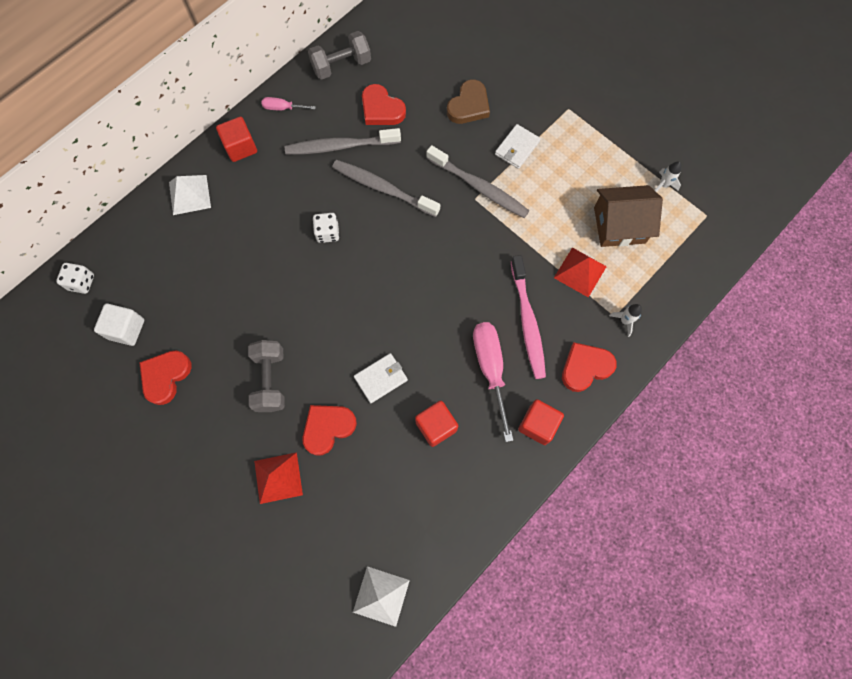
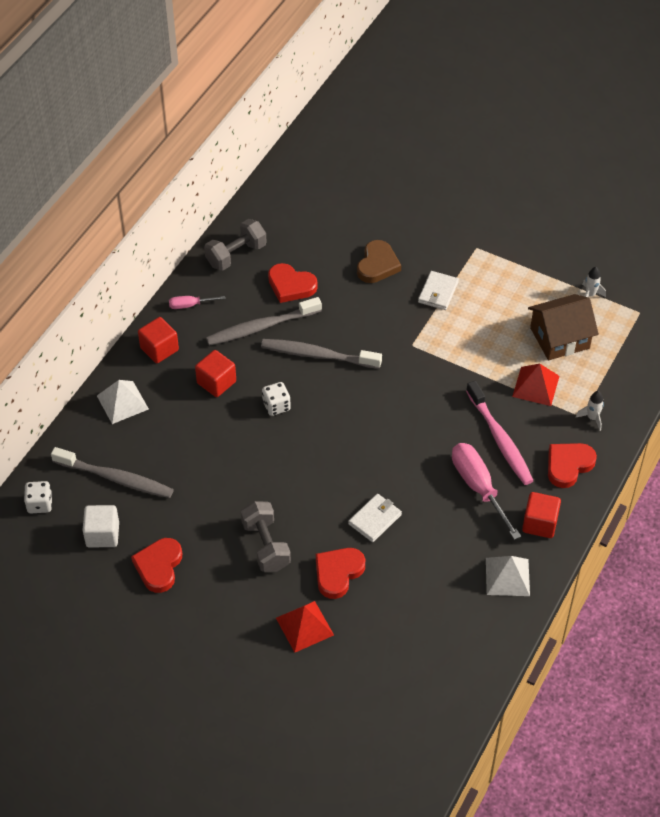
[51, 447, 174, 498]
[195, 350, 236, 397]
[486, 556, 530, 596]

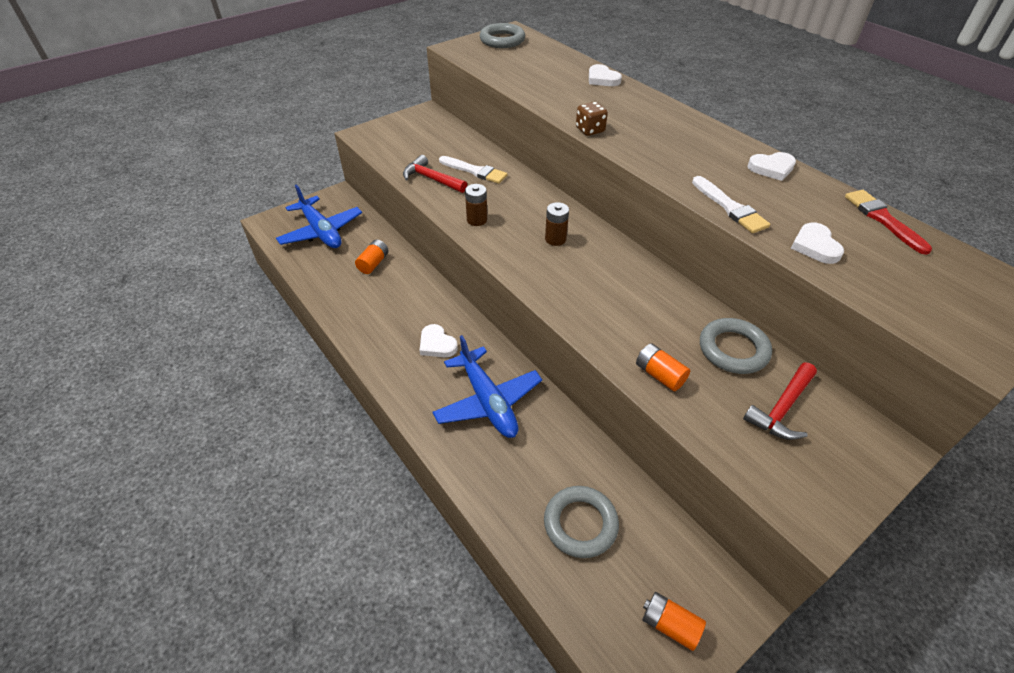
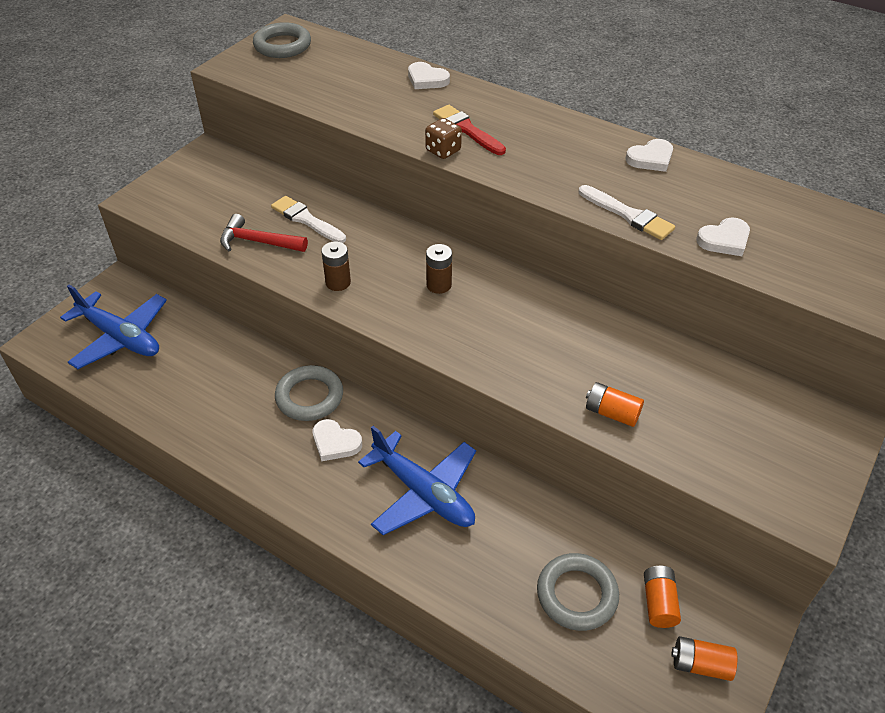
[271, 196, 346, 243]
[275, 365, 343, 421]
[433, 105, 506, 155]
[644, 566, 681, 628]
[696, 218, 750, 256]
[743, 363, 817, 440] (first image)

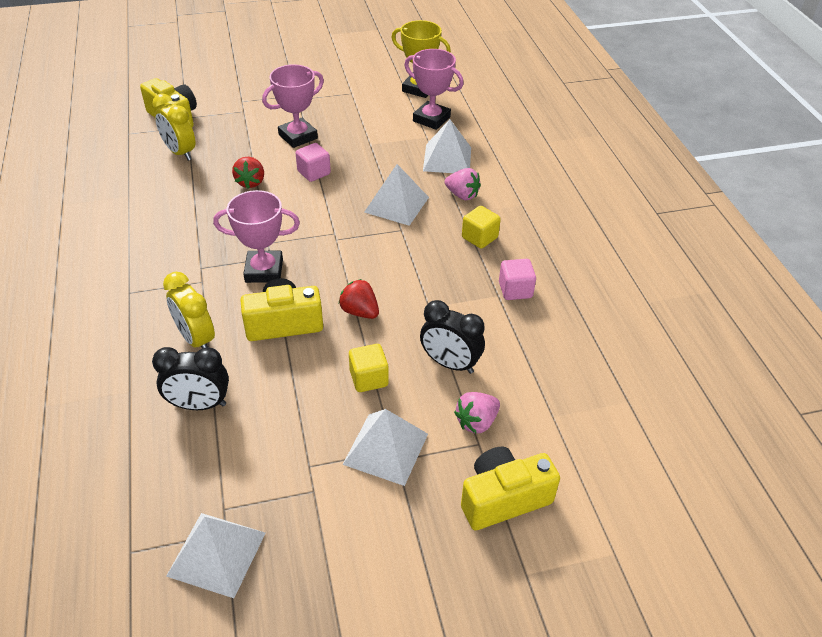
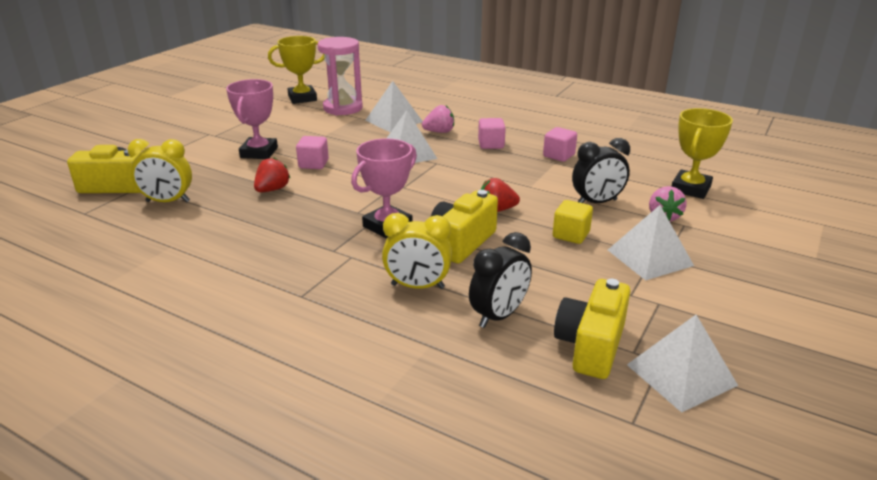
[254, 157, 290, 192]
[318, 37, 363, 115]
[478, 118, 506, 149]
[554, 279, 630, 379]
[671, 108, 733, 199]

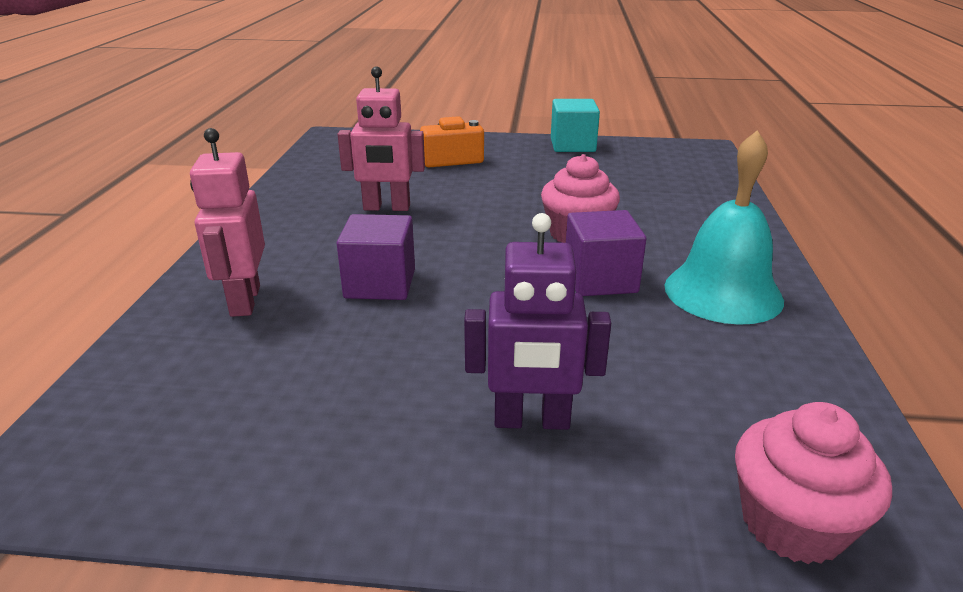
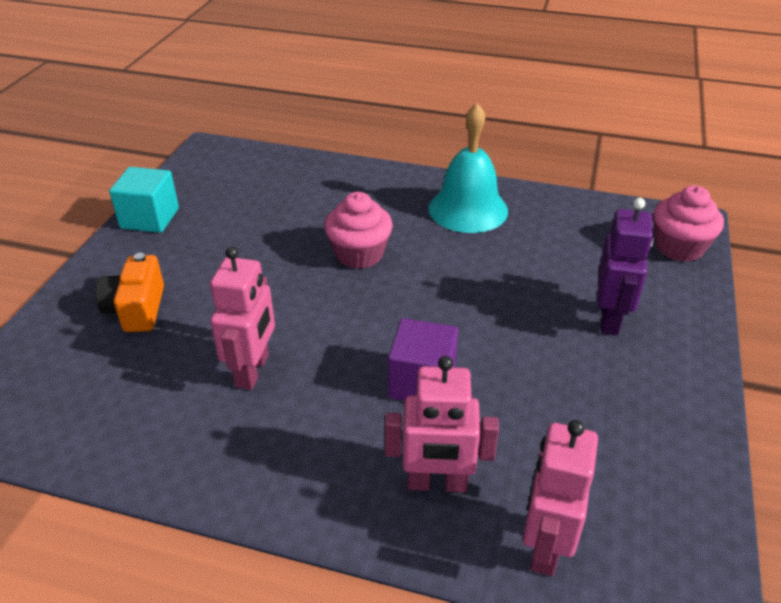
[523, 420, 598, 576]
[566, 210, 646, 296] (first image)

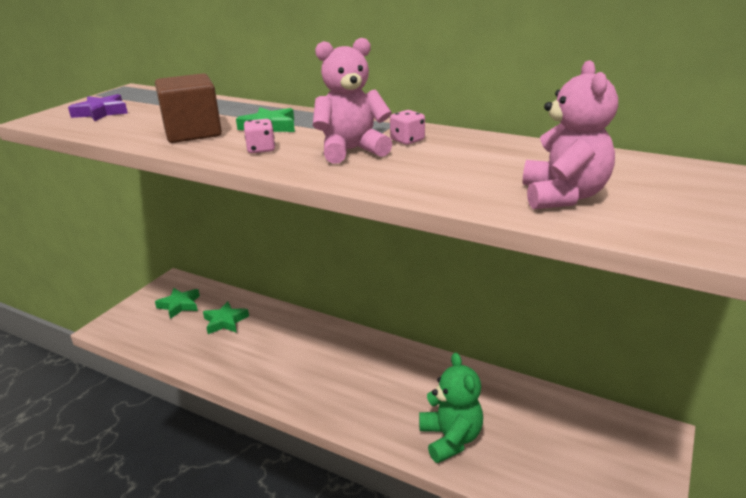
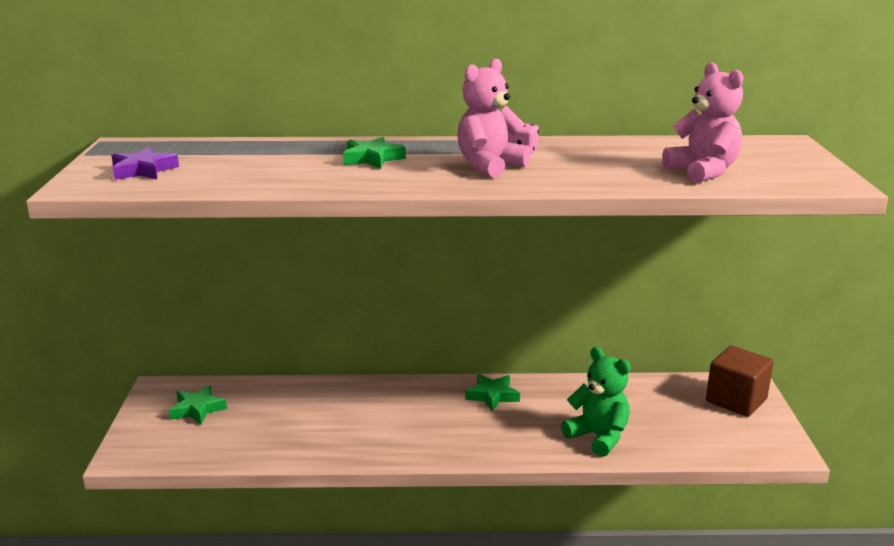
[465, 374, 520, 411]
[706, 346, 774, 417]
[244, 119, 275, 153] (first image)

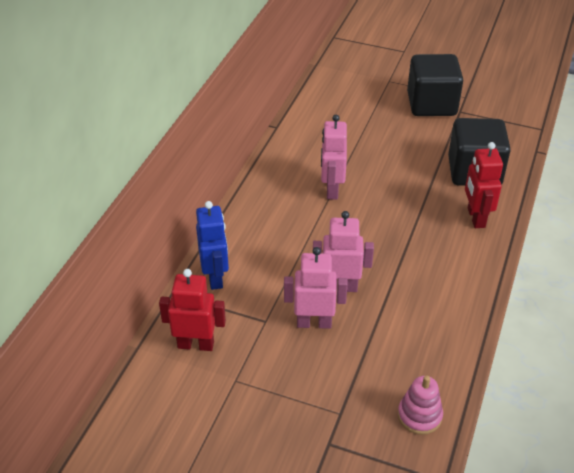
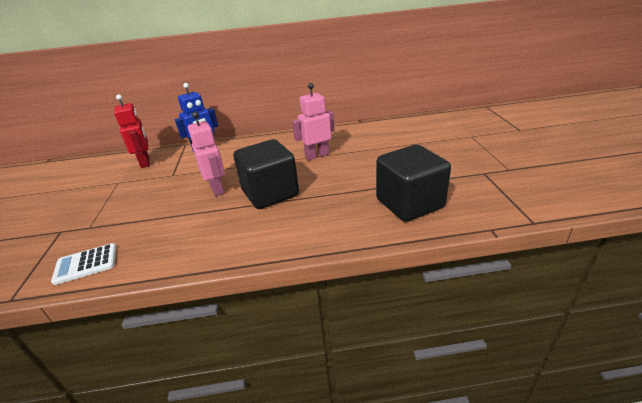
[51, 243, 116, 285]
[233, 139, 299, 209]
[284, 247, 347, 329] (first image)
[465, 142, 503, 228] (first image)

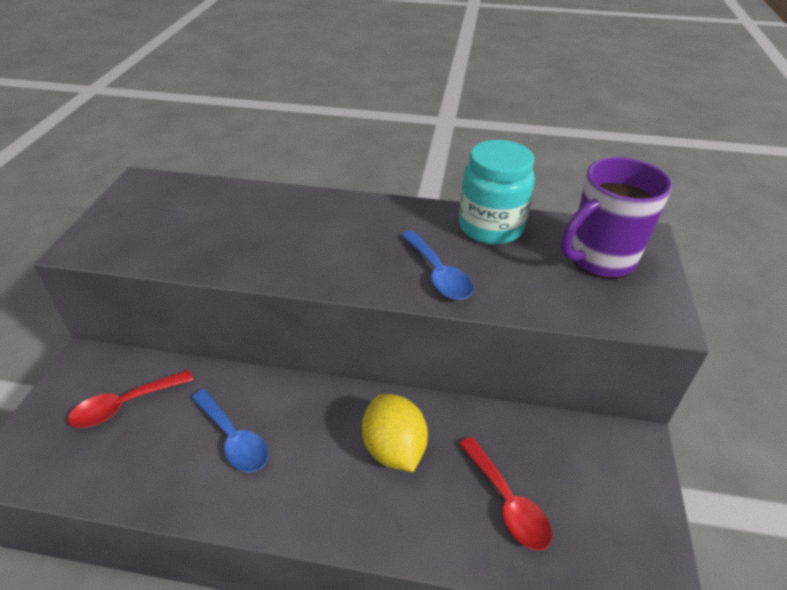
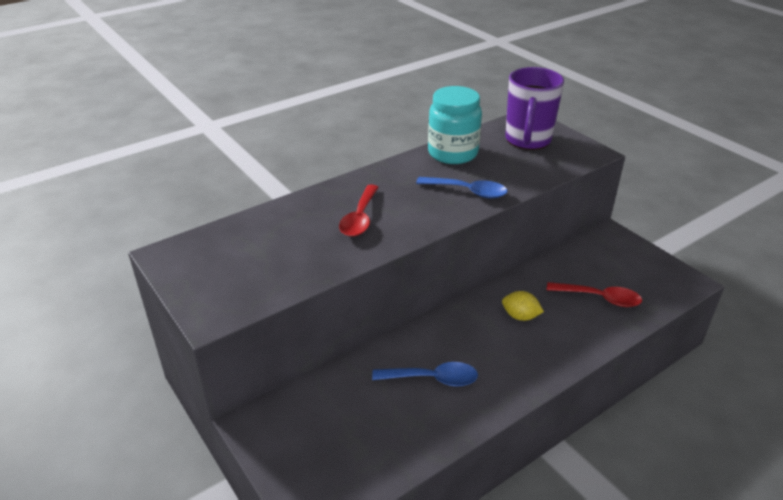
[339, 185, 379, 237]
[502, 291, 544, 321]

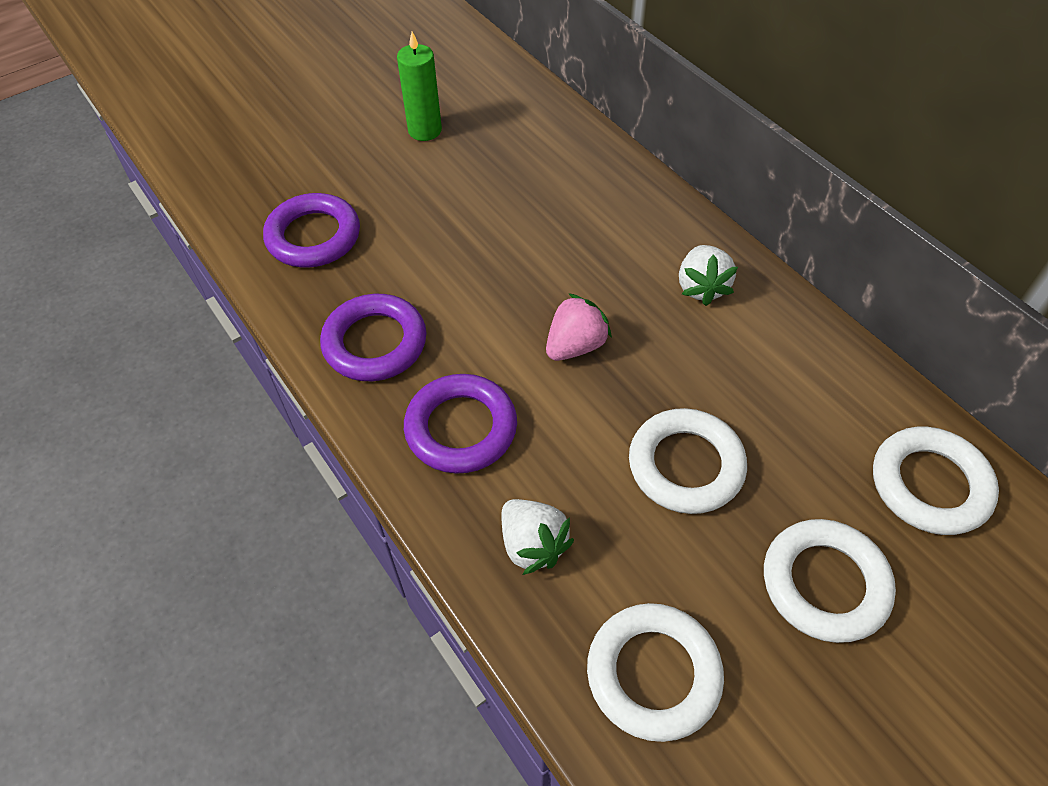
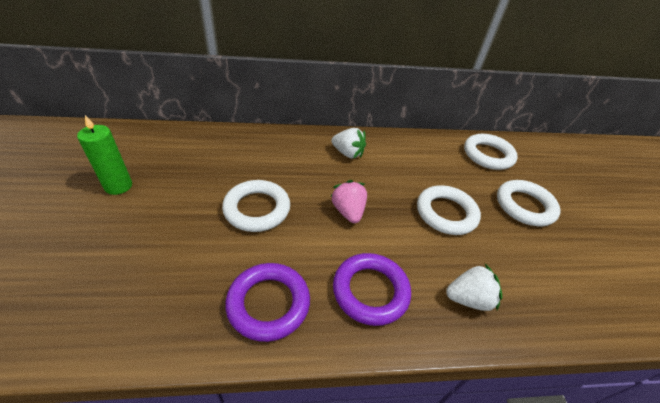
[222, 180, 290, 232]
[263, 193, 360, 268] (first image)

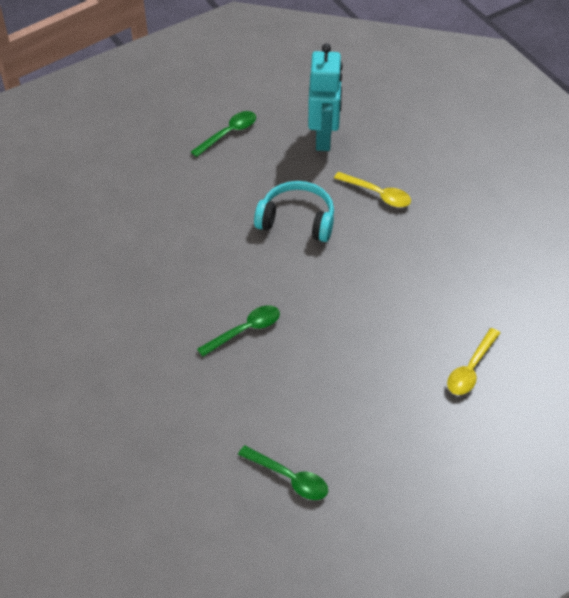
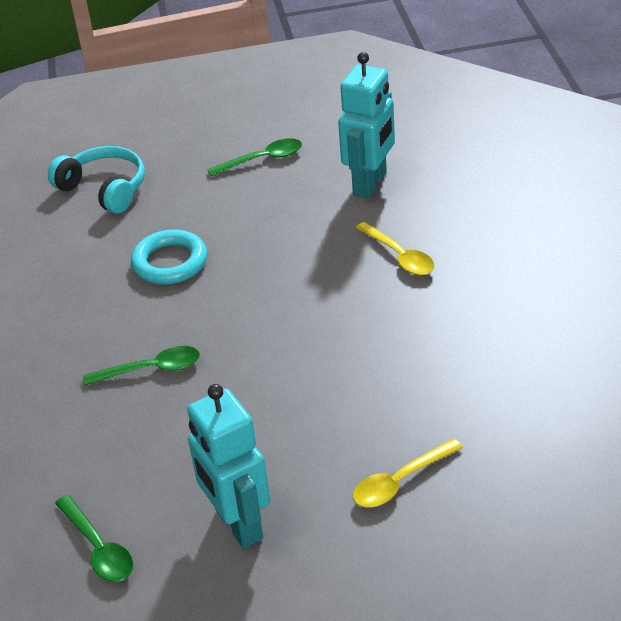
[48, 146, 145, 214]
[131, 229, 207, 285]
[187, 384, 270, 549]

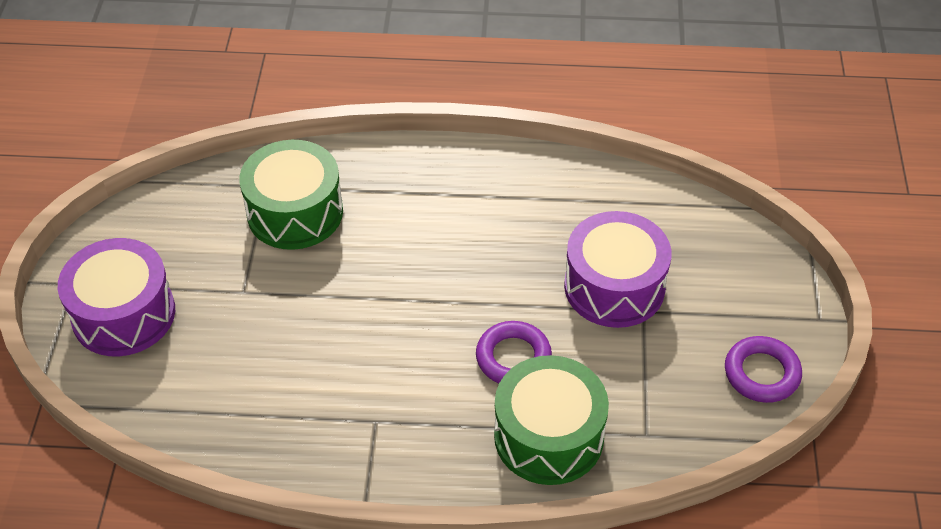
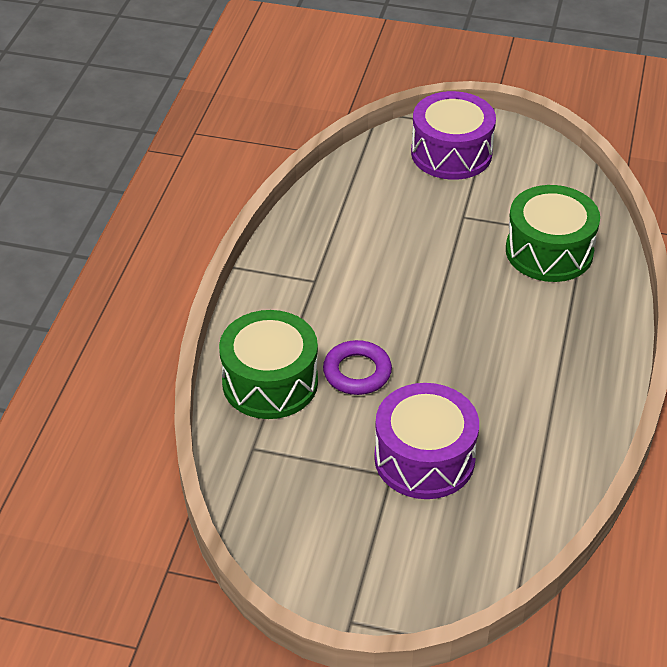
[725, 336, 802, 403] (first image)

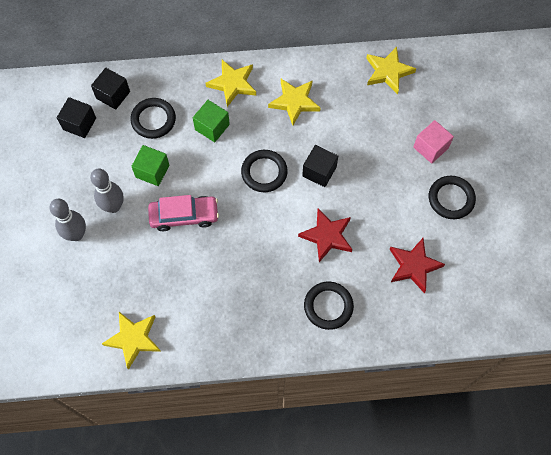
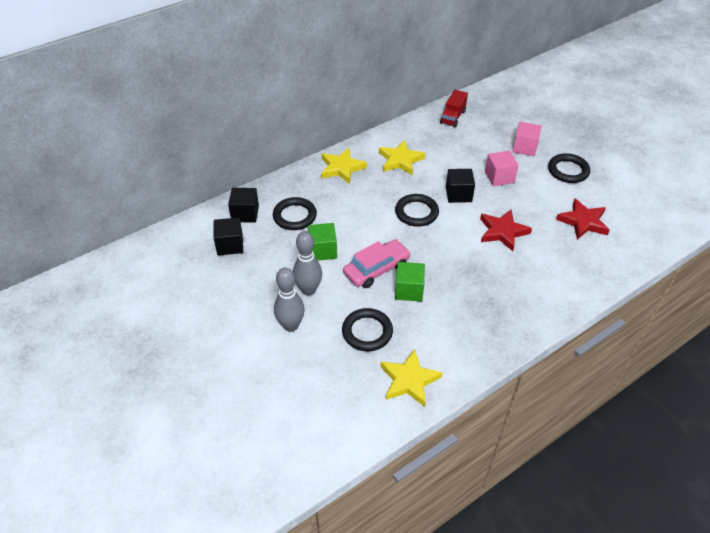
[342, 308, 393, 351]
[395, 262, 425, 302]
[440, 90, 468, 127]
[485, 151, 519, 186]

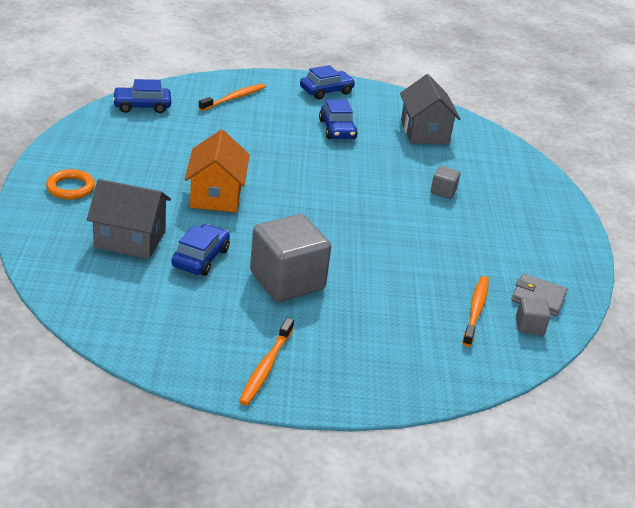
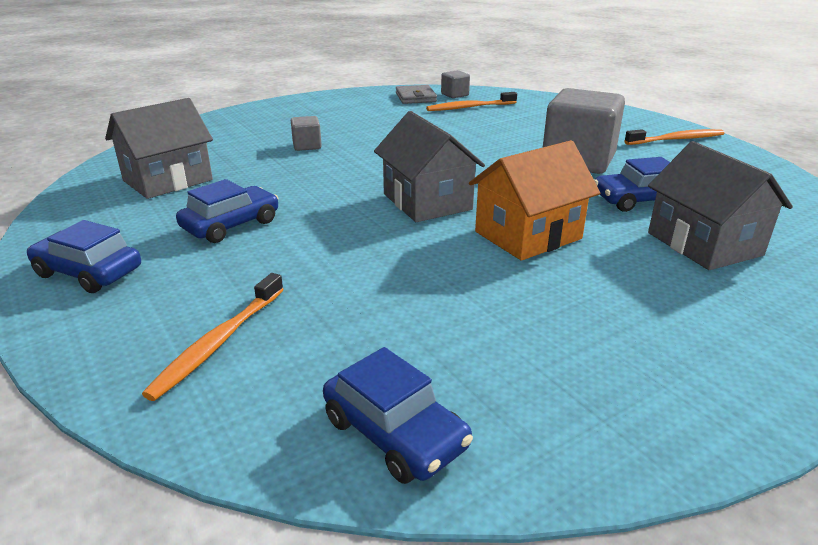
[142, 273, 284, 401]
[374, 111, 485, 222]
[46, 169, 95, 200] (first image)

